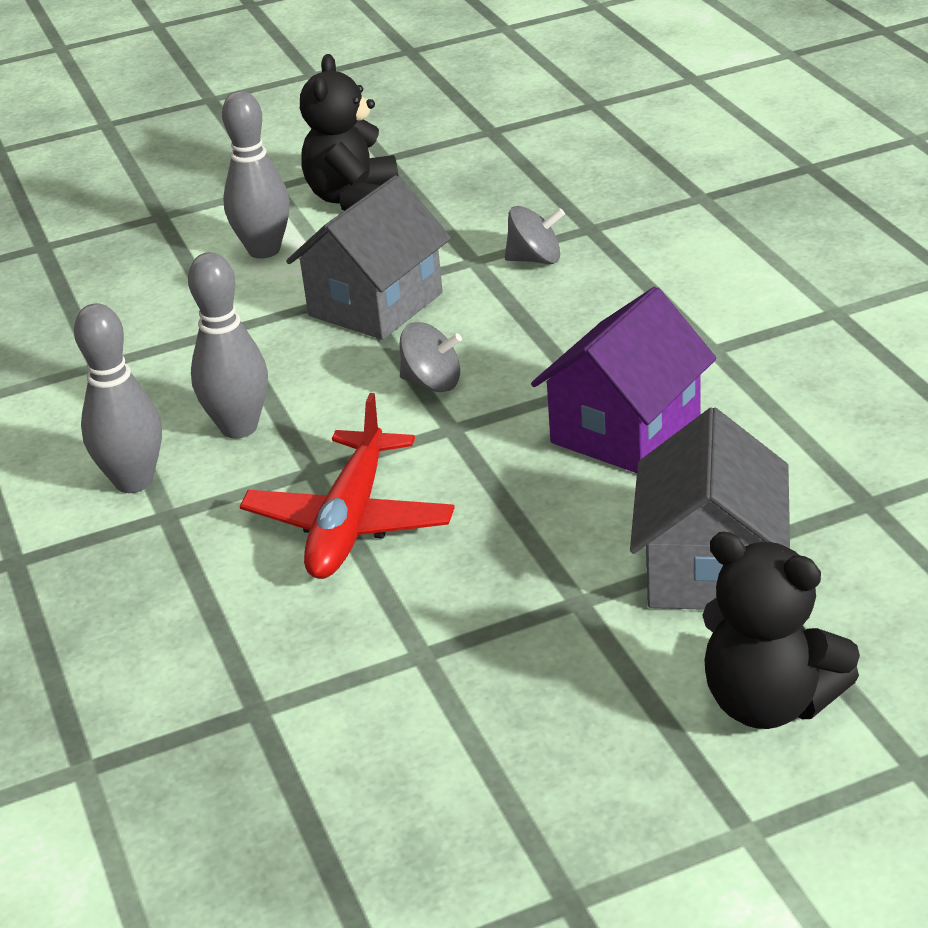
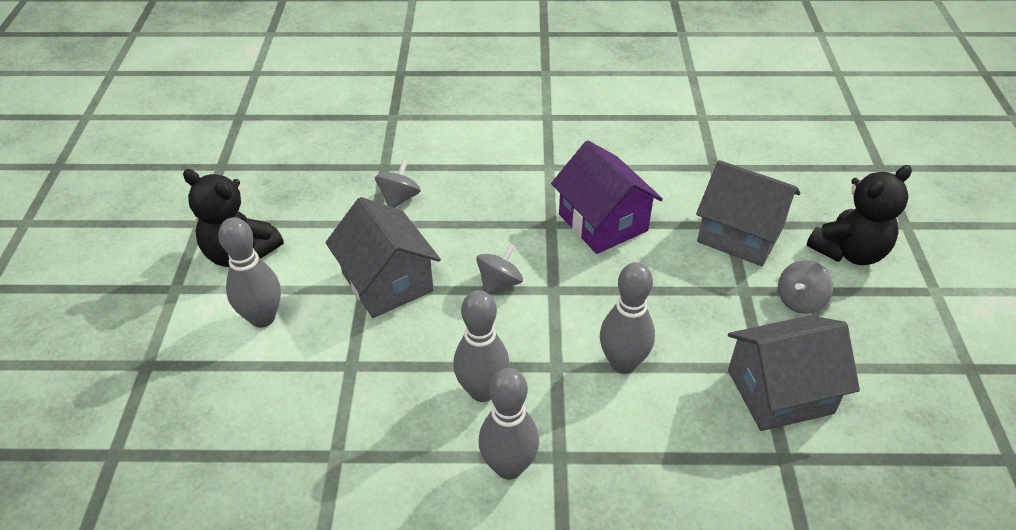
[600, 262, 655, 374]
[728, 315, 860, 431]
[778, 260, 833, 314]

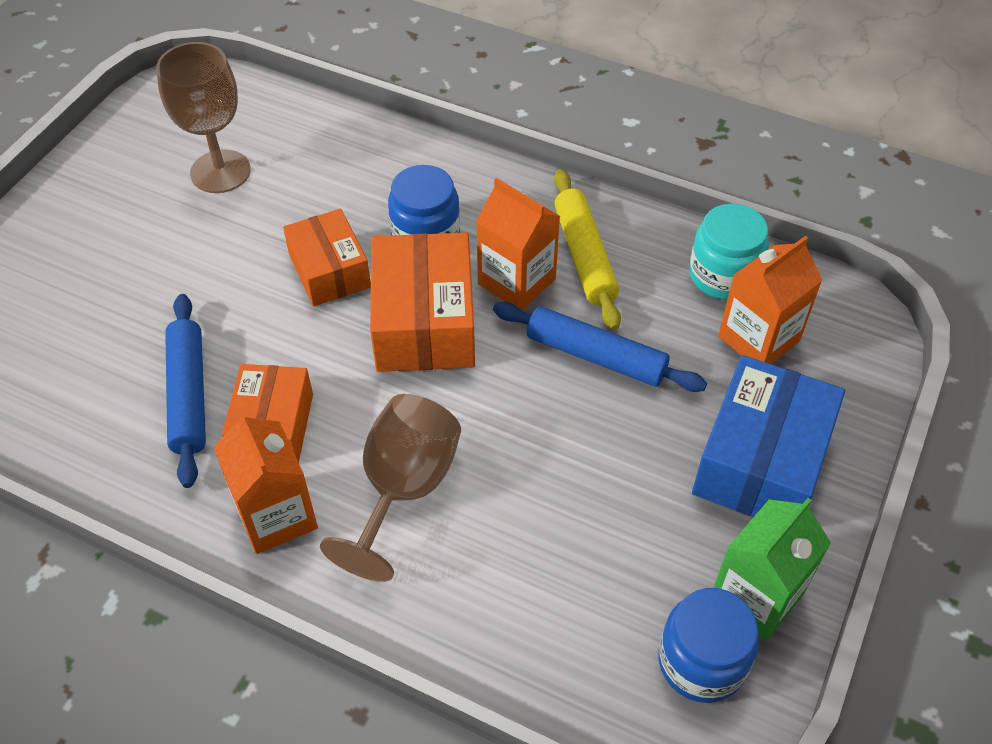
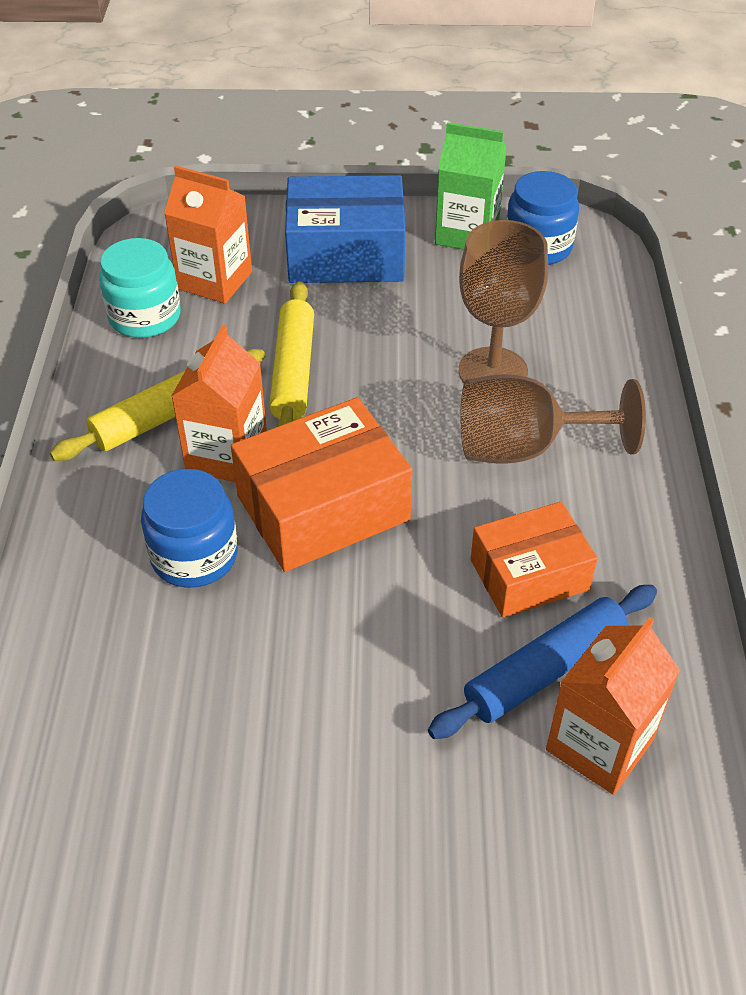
[269, 281, 314, 427]
[459, 220, 548, 383]
[546, 617, 680, 795]
[283, 209, 371, 307] (first image)

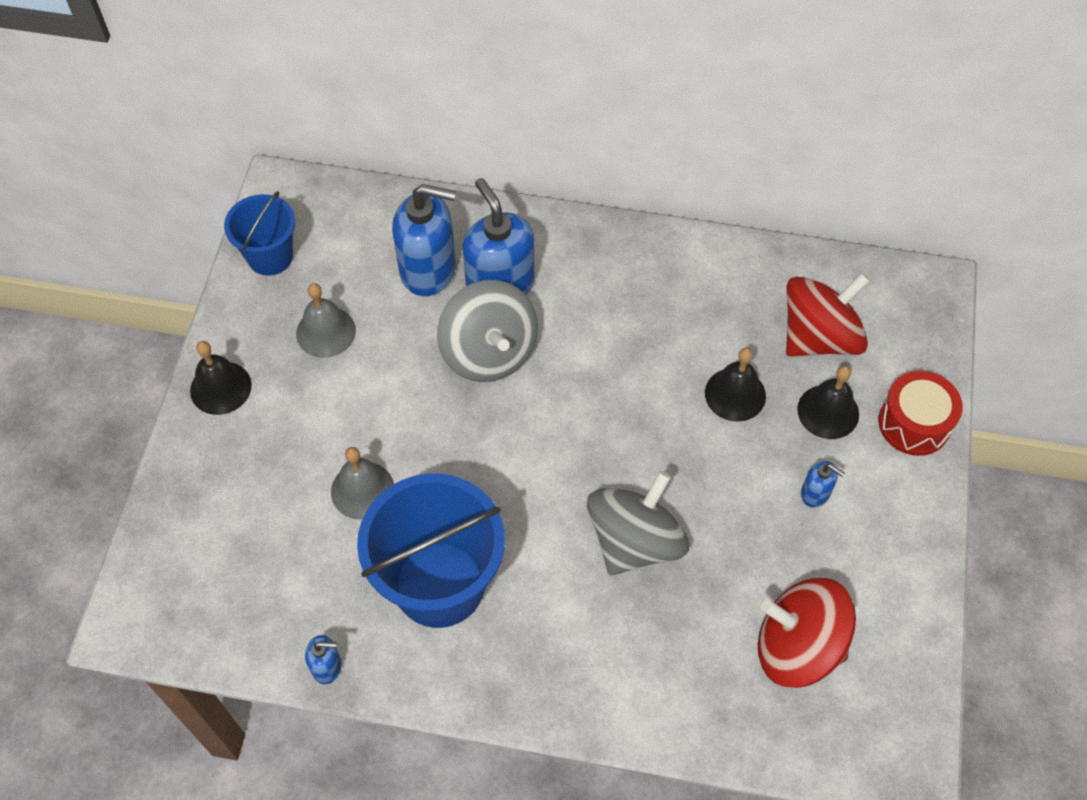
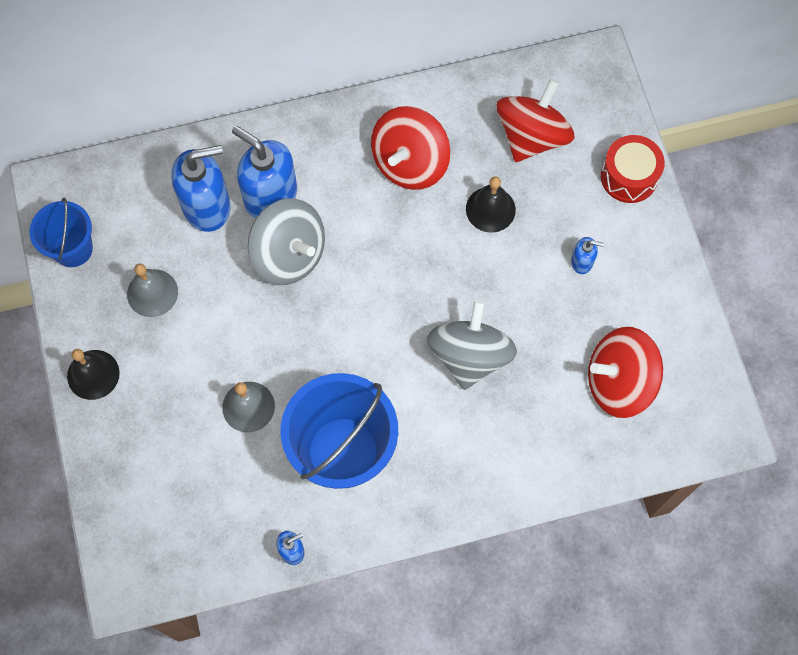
[371, 106, 450, 190]
[797, 365, 859, 439] (first image)

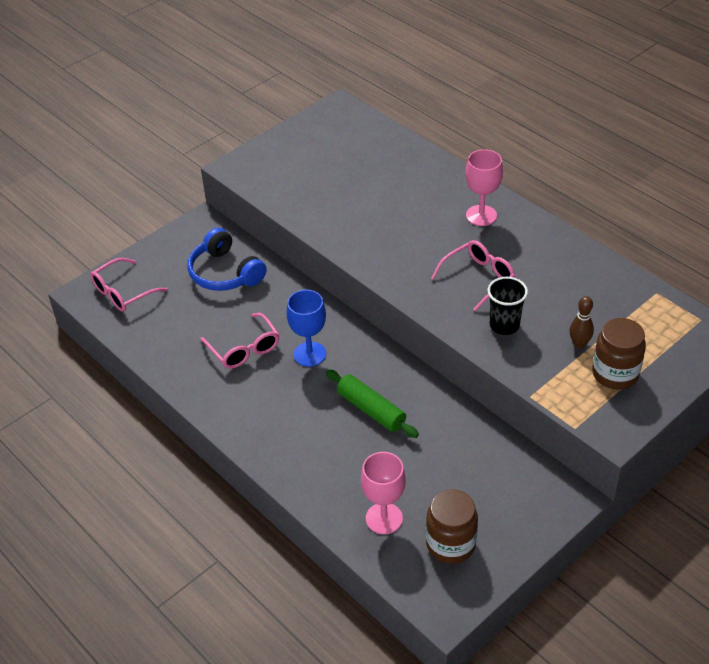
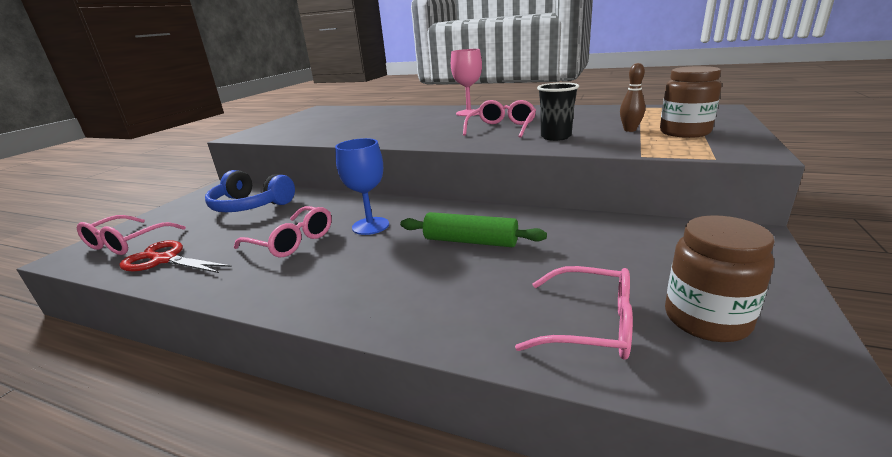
[119, 240, 232, 273]
[515, 266, 633, 360]

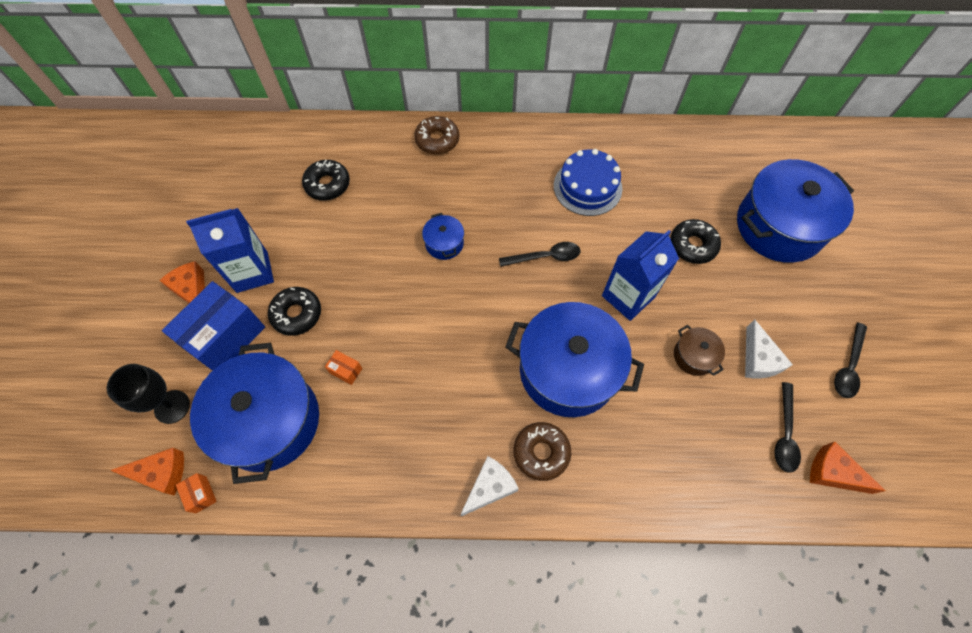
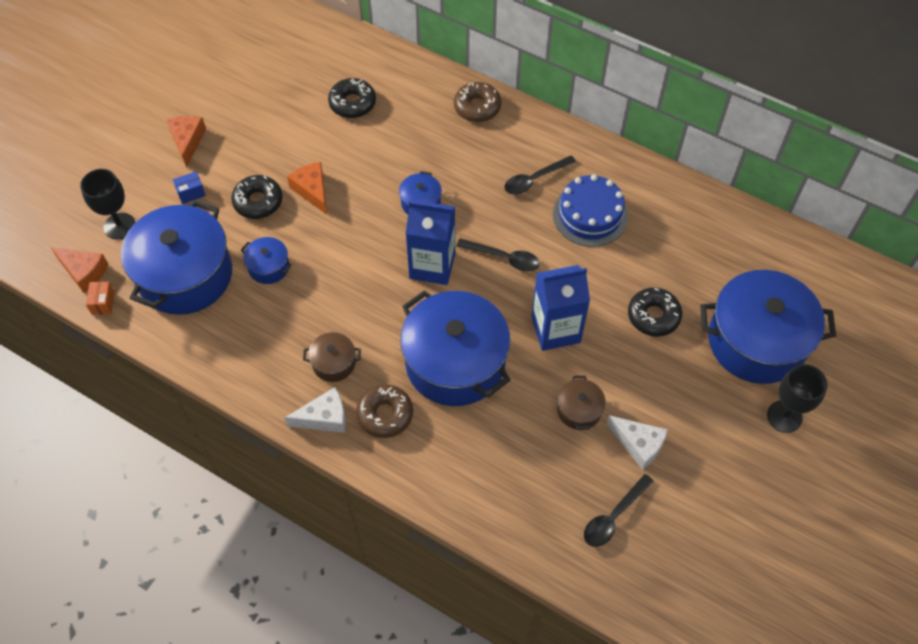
[173, 172, 206, 204]
[241, 237, 292, 284]
[287, 162, 327, 215]
[303, 332, 361, 382]
[406, 200, 455, 285]
[504, 155, 576, 195]
[606, 415, 668, 470]
[767, 364, 828, 433]

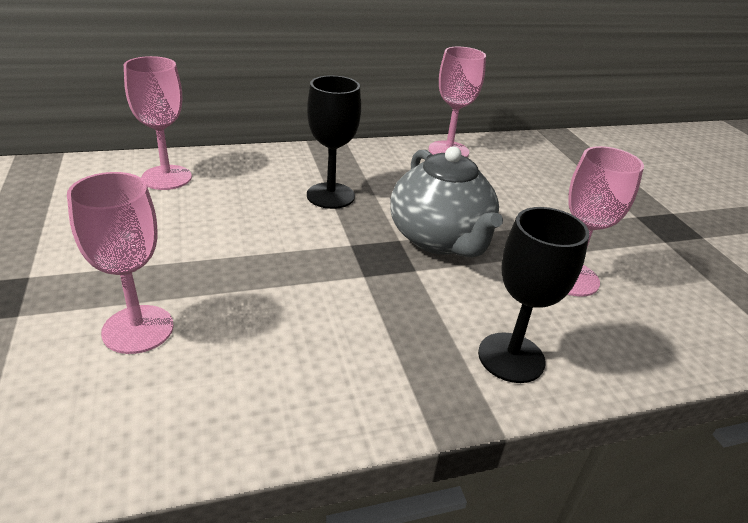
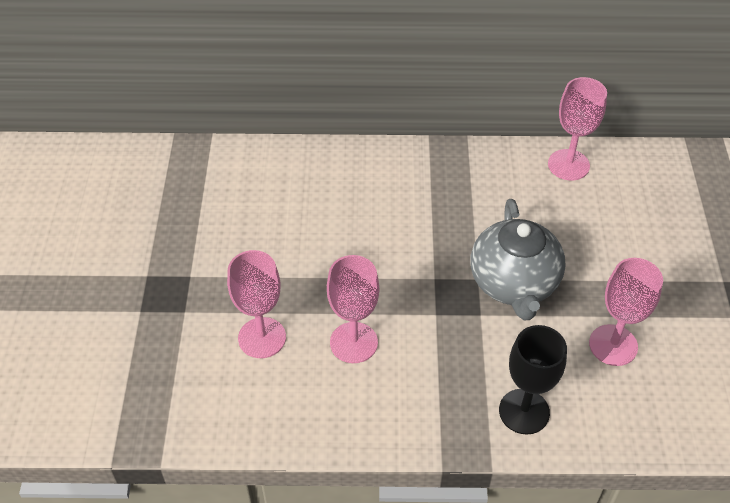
[327, 255, 379, 363]
[307, 75, 361, 209] (first image)

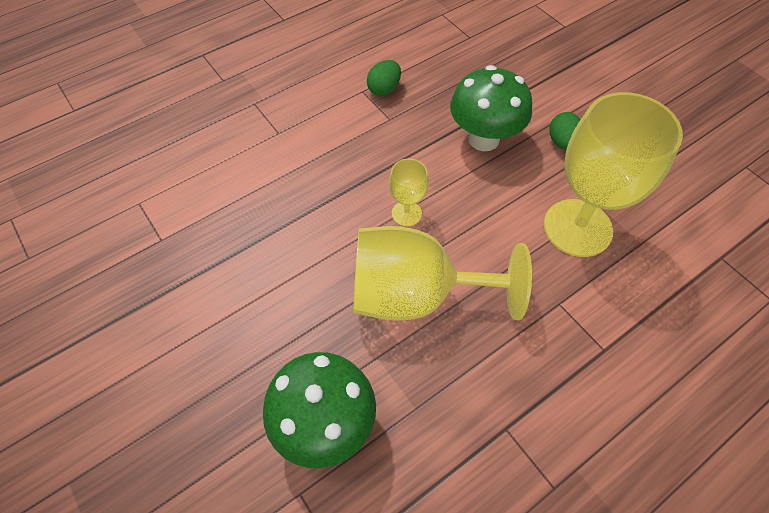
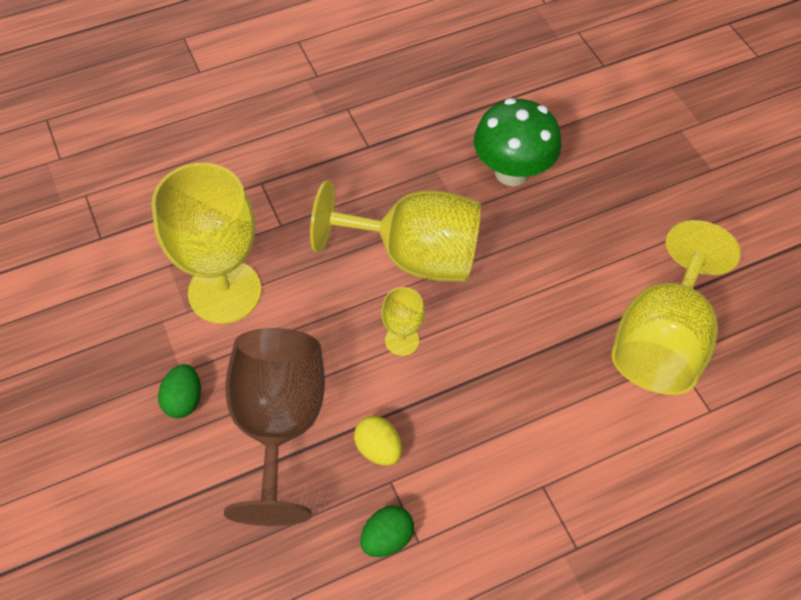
[224, 328, 325, 526]
[354, 416, 402, 466]
[612, 220, 741, 395]

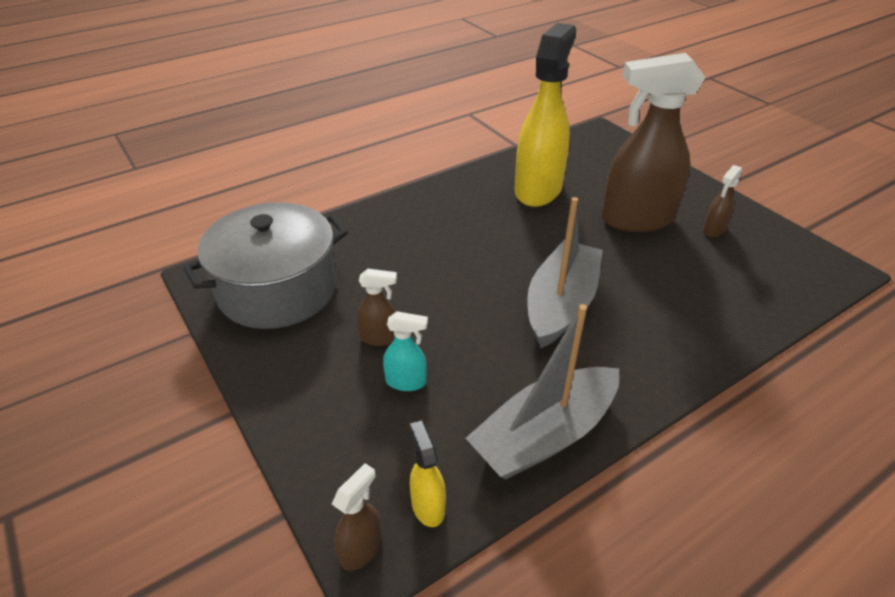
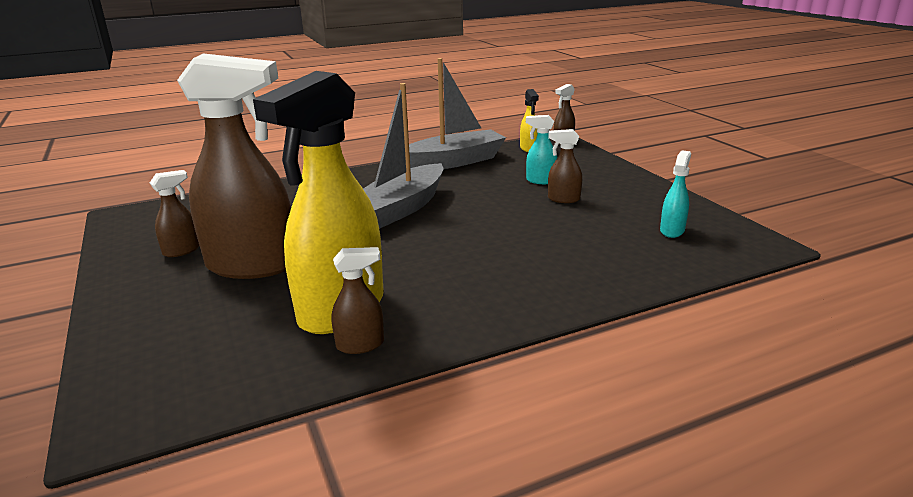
[332, 247, 384, 354]
[660, 150, 691, 238]

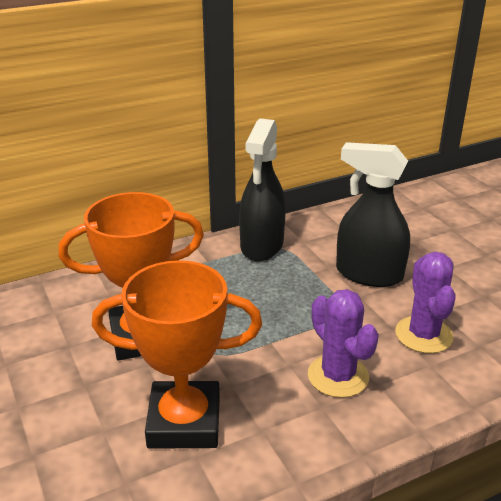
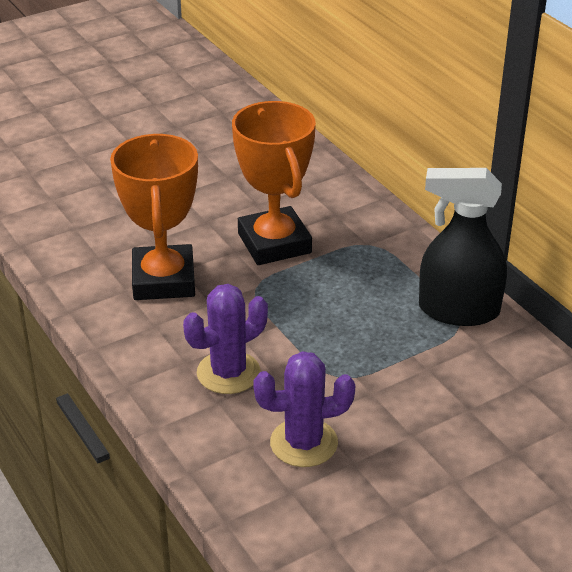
[336, 142, 410, 287] (first image)

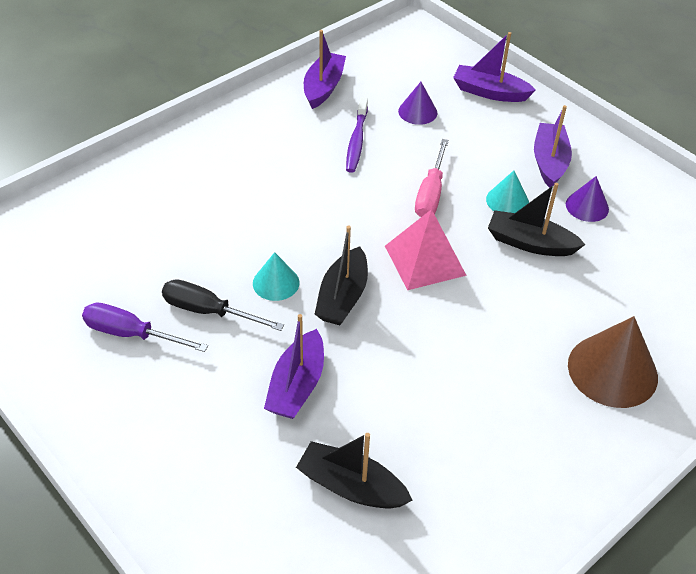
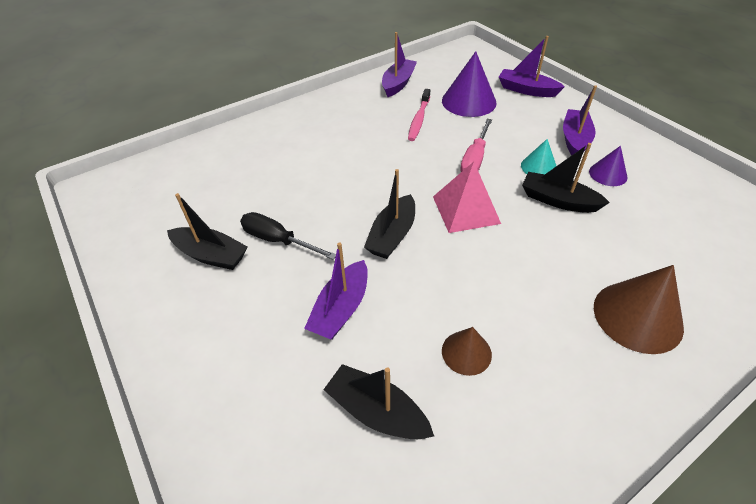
[167, 193, 248, 270]
[408, 89, 430, 141]
[442, 51, 497, 117]
[442, 327, 492, 376]
[253, 252, 300, 301] (first image)

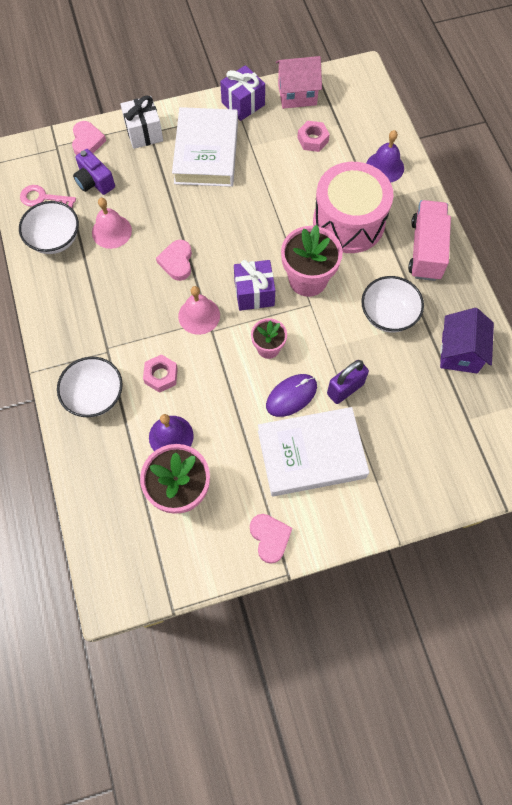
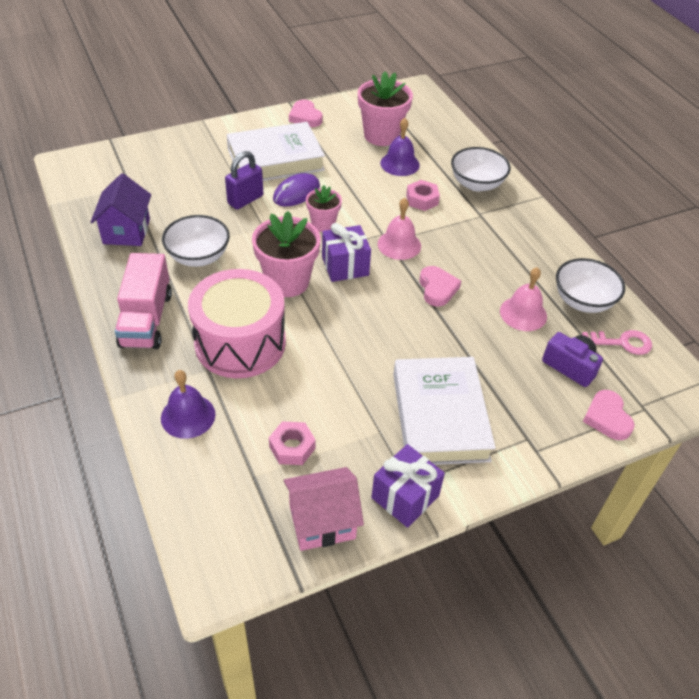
[120, 96, 163, 149] (first image)

